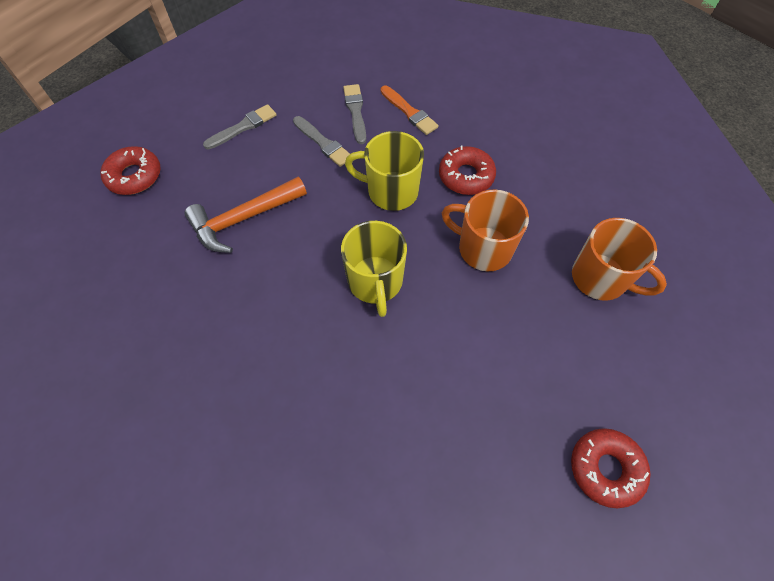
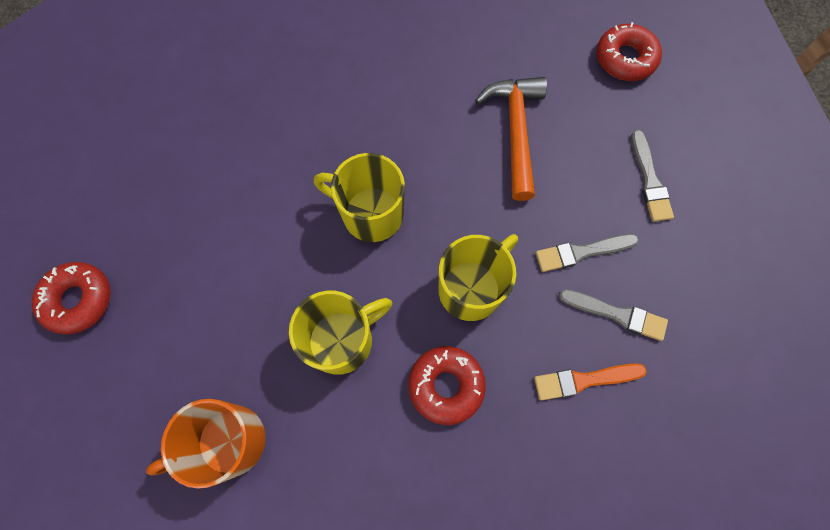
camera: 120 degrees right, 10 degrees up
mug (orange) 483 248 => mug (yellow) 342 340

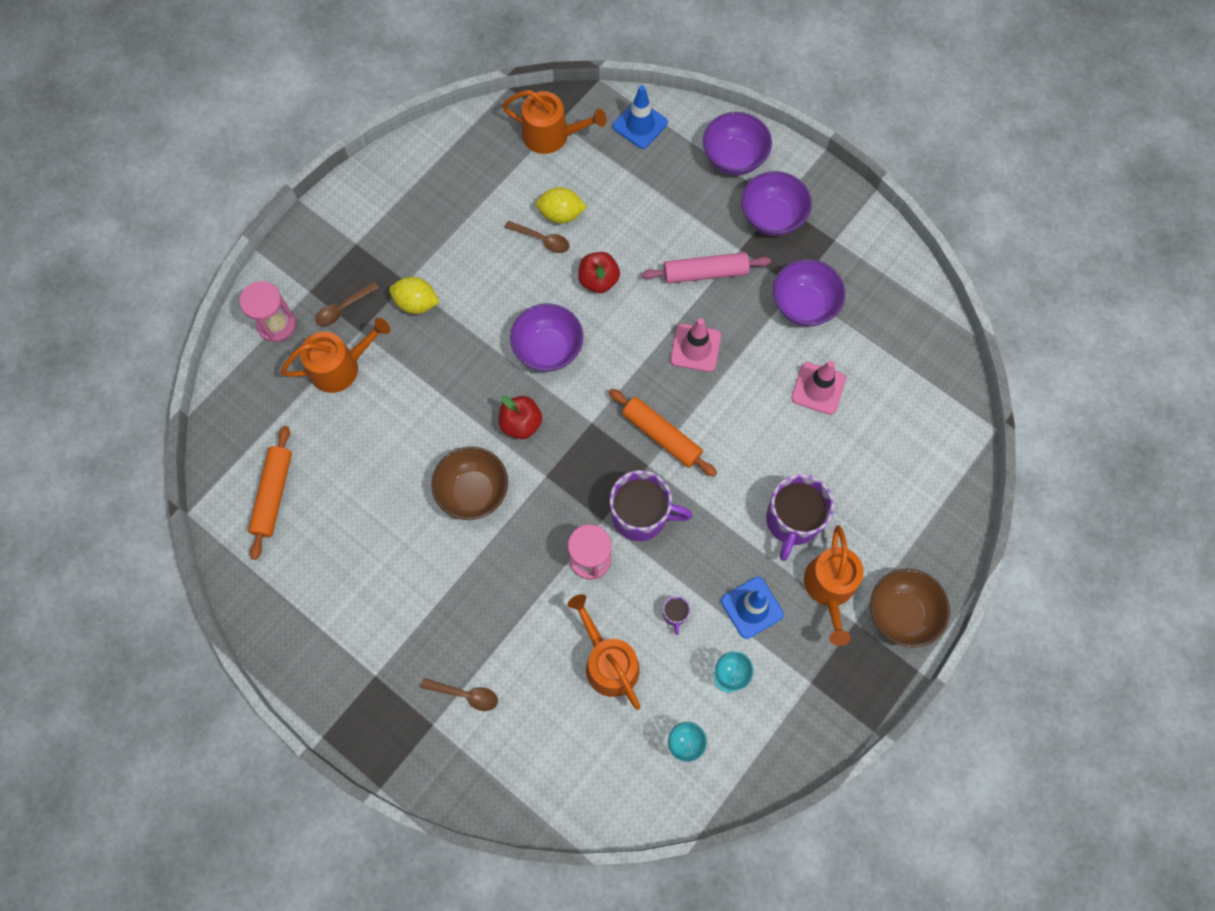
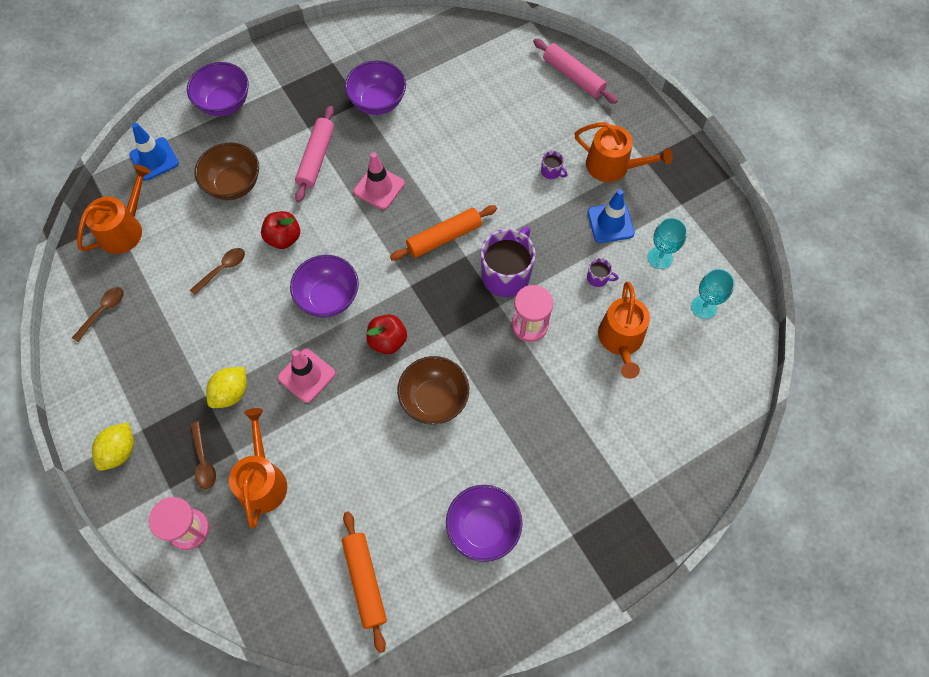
camera: 70 degrees left, 5 degrees down
bowl (purple) 772 217 => bowl (purple) 483 528, moved
lemon (yellow) 561 214 => lemon (yellow) 120 451, moved
traffic cone (pink) 818 388 => traffic cone (pink) 306 375, moved
rolling pin (orange) 273 495 => rolling pin (orange) 365 581, 45 degrees clockwise
mug (purple) 792 521 => mug (purple) 551 171, x0.44
bowl (brown) 901 613 => bowl (brown) 233 184, moved
watering can (orange) 608 662 => watering can (orange) 621 340, 75 degrees counterclockwise
spoon (brown) 465 694 => spoon (brown) 103 311, moved
nothing => rolling pin (pink) 573 76

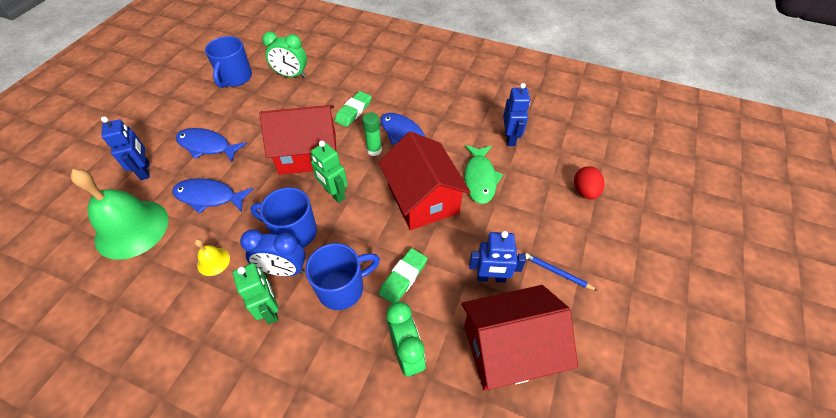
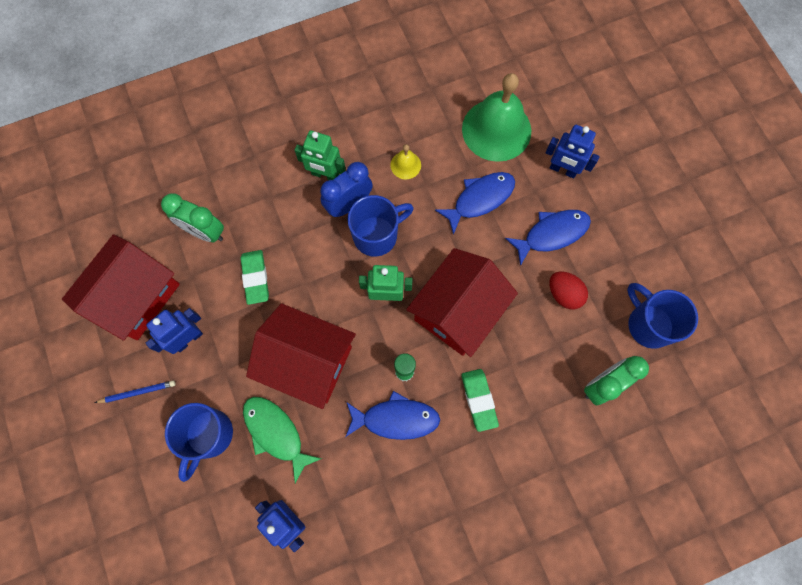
camera: 135 degrees right, 20 degrees up
egg (red) 584 191 => egg (red) 564 294, moved
mug (blue) 342 288 => mug (blue) 208 435, moved

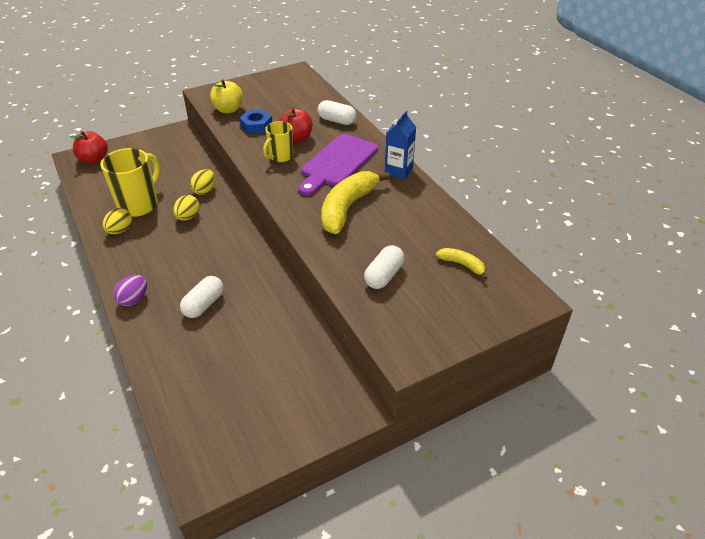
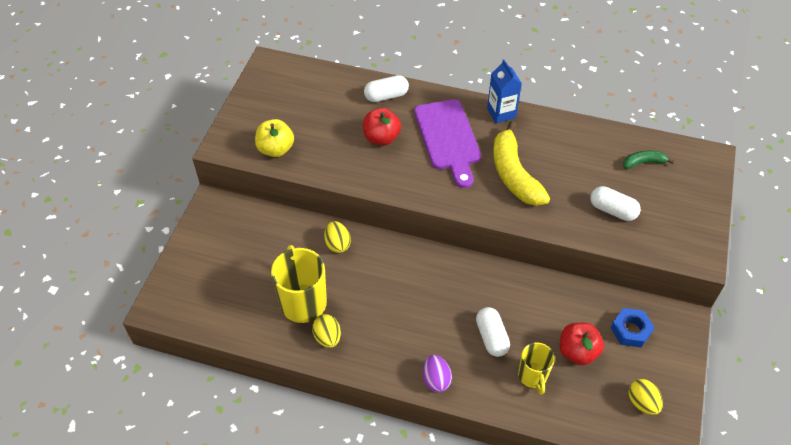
camera: 45 degrees left, 10 degrees up
nut (blue) 256 126 => nut (blue) 630 330, moved
mug (yellow) 280 157 => mug (yellow) 533 376, moved
apple (red) 94 159 => apple (red) 577 352, moved
egg (yellow) 188 217 => egg (yellow) 642 403, moved
capsule (white) 384 276 => capsule (white) 612 210, 45 degrees counterclockwise
banana (yellow) 462 265 => banana (green) 643 162

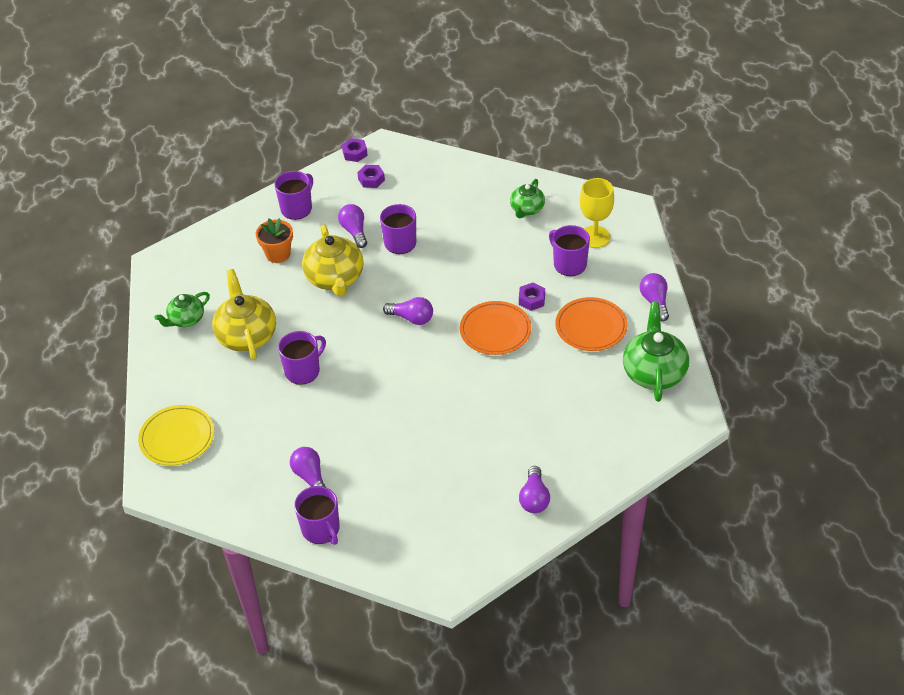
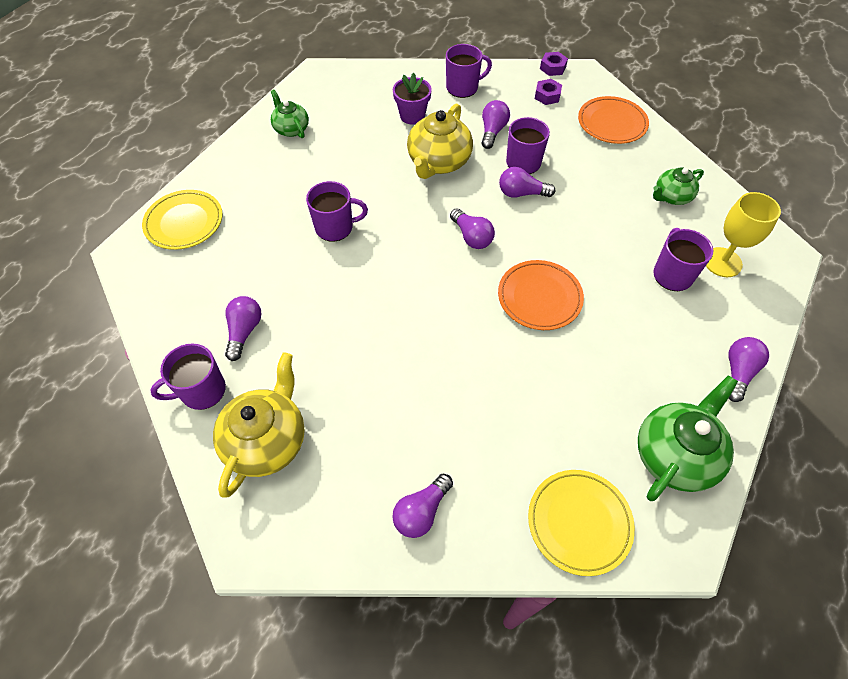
camera: 35 degrees right, 10 degrees up
flower pot (orange) 278 254 => flower pot (purple) 412 116
teapot (yellow) 246 335 => teapot (yellow) 267 440, moved
nut (purple) 531 300 => nothing
teapot (green) 186 319 => teapot (green) 291 129, 60 degrees clockwise
plate (orange) 591 327 => plate (orange) 612 123, moved
mug (purple) 321 529 => mug (purple) 202 391, 60 degrees clockwise
nothing => light bulb (purple) 521 193
nothing => plate (yellow) 579 522

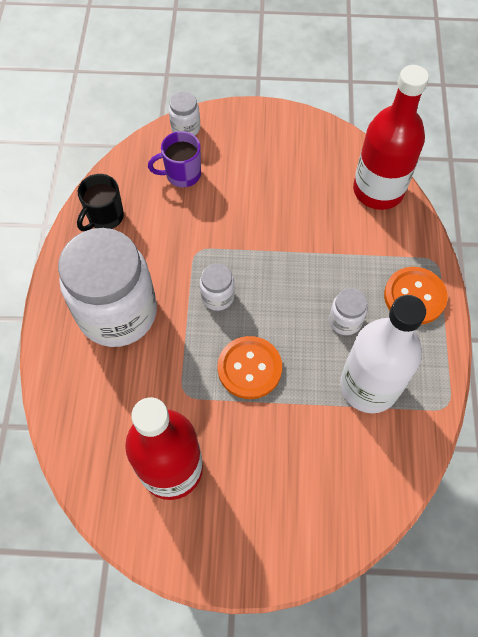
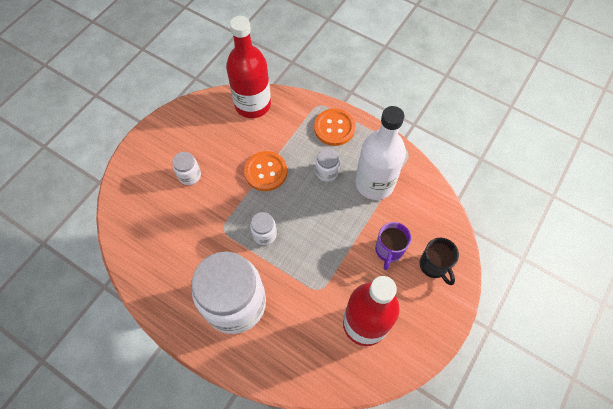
camera: 60 degrees left, 0 degrees up
jar (white) 185 128 => jar (white) 189 175, moved
mug (purple) 182 174 => mug (purple) 388 250, moved
mug (black) 105 217 => mug (black) 434 266, moved
button (orange) 249 368 => button (orange) 266 172, moved

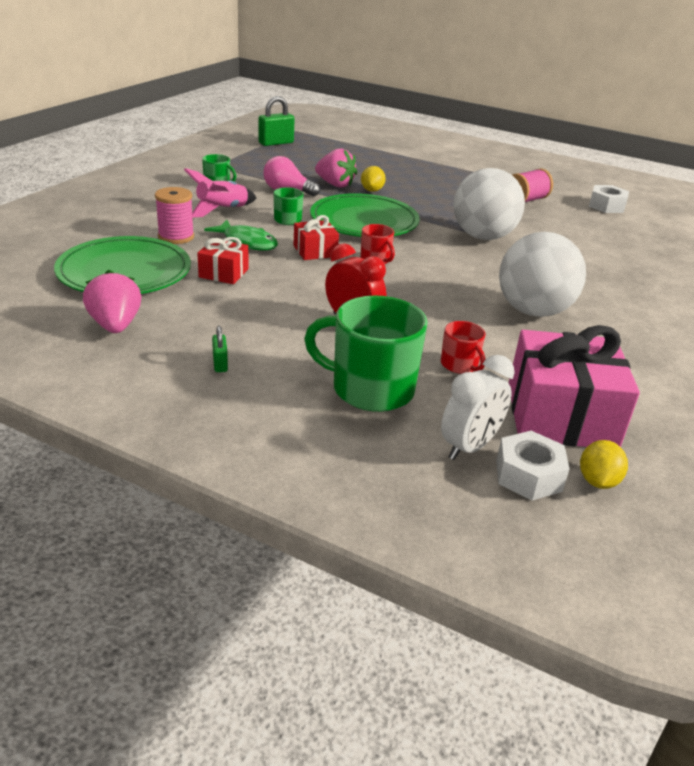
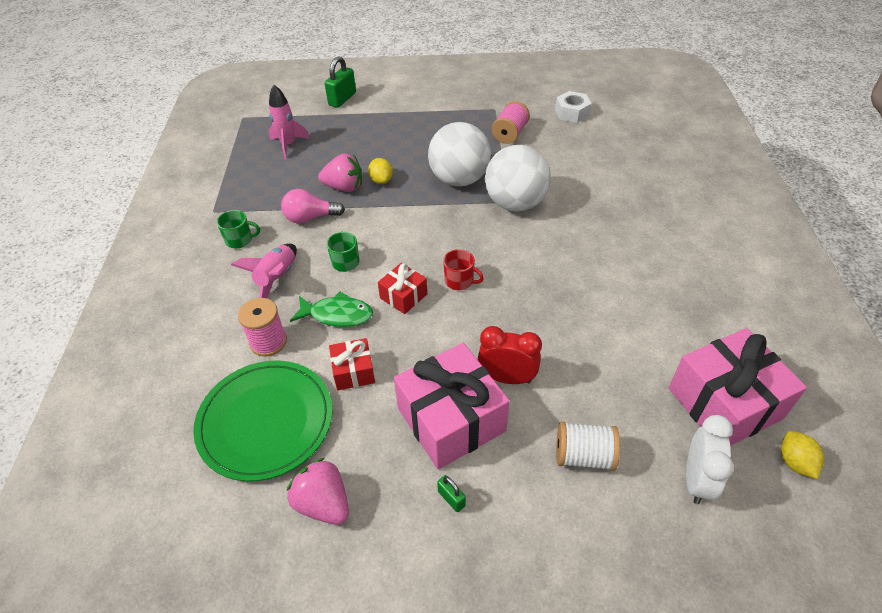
camera: 25 degrees left, 15 degrees up
padlock (green) 276 143 => padlock (green) 342 99, moved
plate (green) 364 221 => nothing
ball (white) 533 311 => ball (white) 459 179, moved
mug (green) 370 389 => spool (white) 583 456
mug (red) 460 365 => nothing
nut (white) 528 475 => nothing
nothing => rocket (pink) 288 145
nothing => gift (pink) 451 419

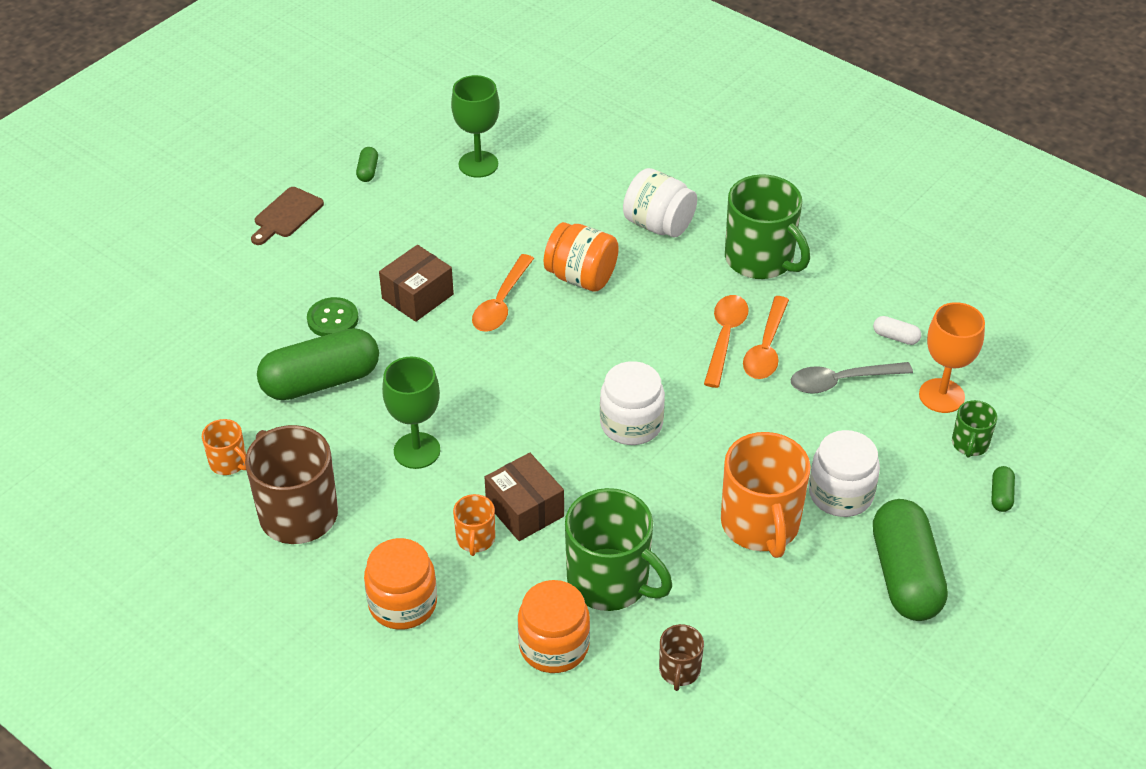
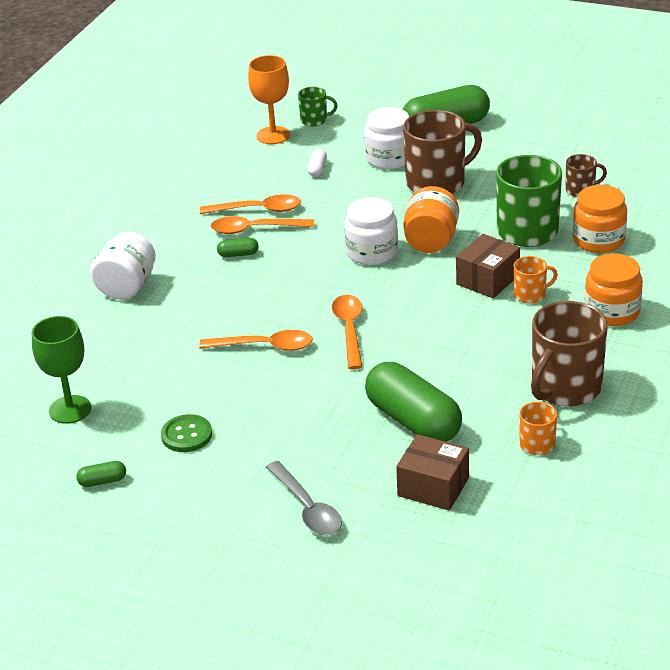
camera: 105 degrees left, 10 degrees down
mug (green) 761 259 => nothing
cutting board (brown) 286 215 => nothing
jar (orange) 581 277 => jar (orange) 431 241, moved
box (brown) 417 296 => box (brown) 433 487, moved
button (green) 333 319 => button (green) 186 435, moved
capsule (white) 895 337 => capsule (white) 317 169, moved
goblet (green) 417 451 => nothing
spoon (grey) 841 381 => spoon (grey) 307 508, moved
mug (orange) 760 525 => mug (brown) 437 183
capsule (green) 1001 495 => capsule (green) 238 254, moved
nothing => spoon (orange) 349 330

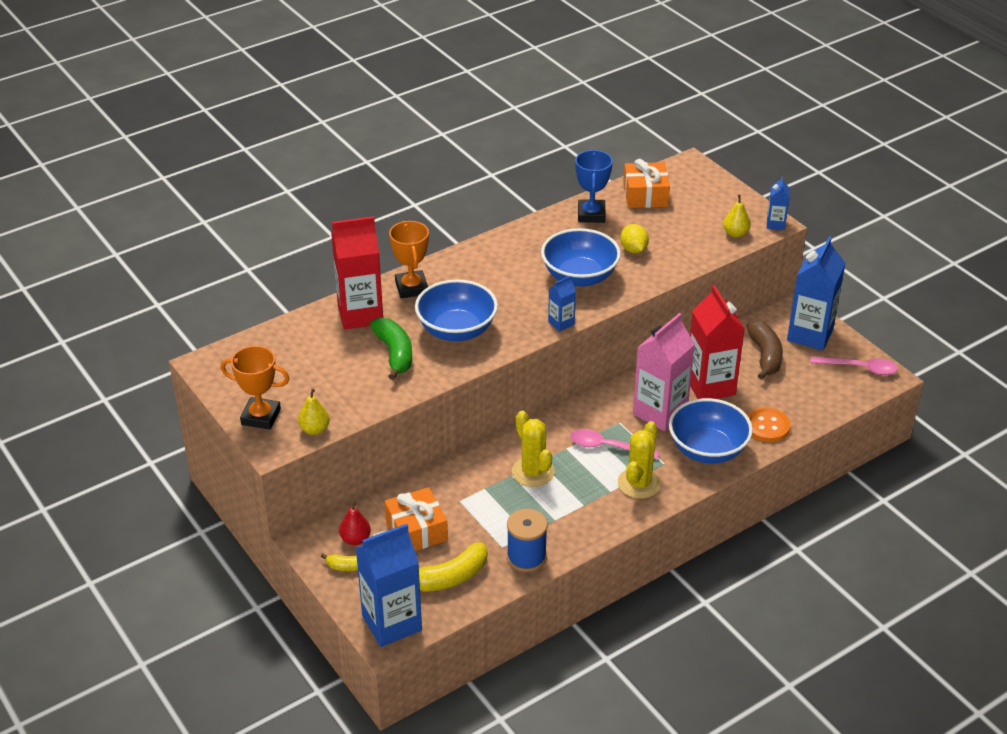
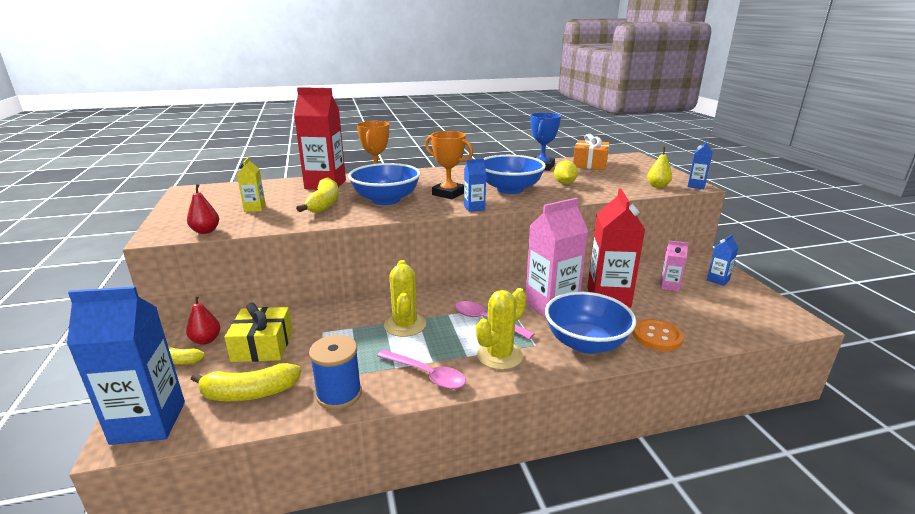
camera: 20 degrees right, 15 degrees down
carton (blue) 810 335 => carton (blue) 718 280, x0.47
banana (green) 394 353 => banana (yellow) 324 204
banana (brown) 765 356 => carton (pink) 669 286
trophy (orange) 261 417 => trophy (orange) 448 194, moved
spoon (pink) 860 368 => spoon (pink) 427 375, moved
pear (yellow) 314 429 => pear (red) 206 231
gift (orange) 416 530 => gift (yellow) 263 346
nothing => carton (yellow) 255 208

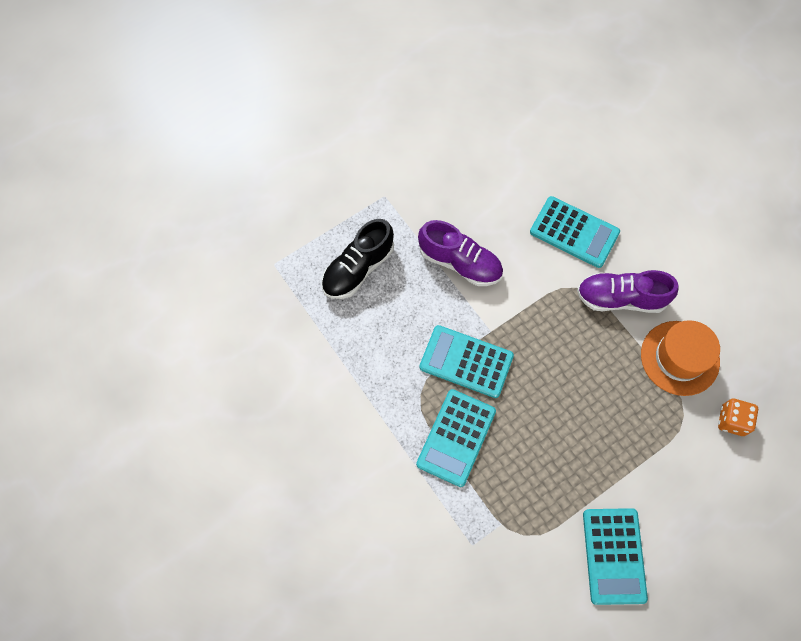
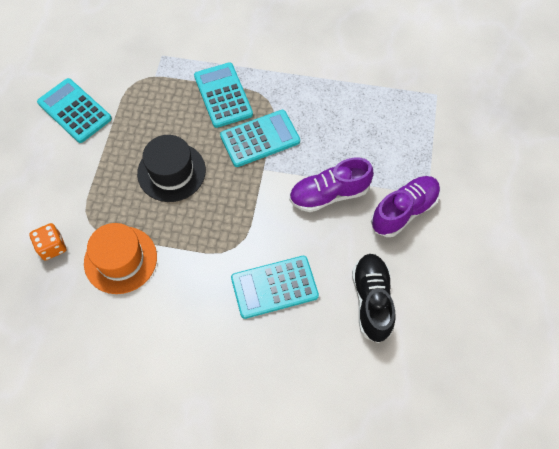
camera: 135 degrees right, 5 degrees down
shoe (black) 358 268 => shoe (black) 371 301, moved
shoe (purple) 621 298 => shoe (purple) 404 211, moved
nothing => hat (black) 171 172

